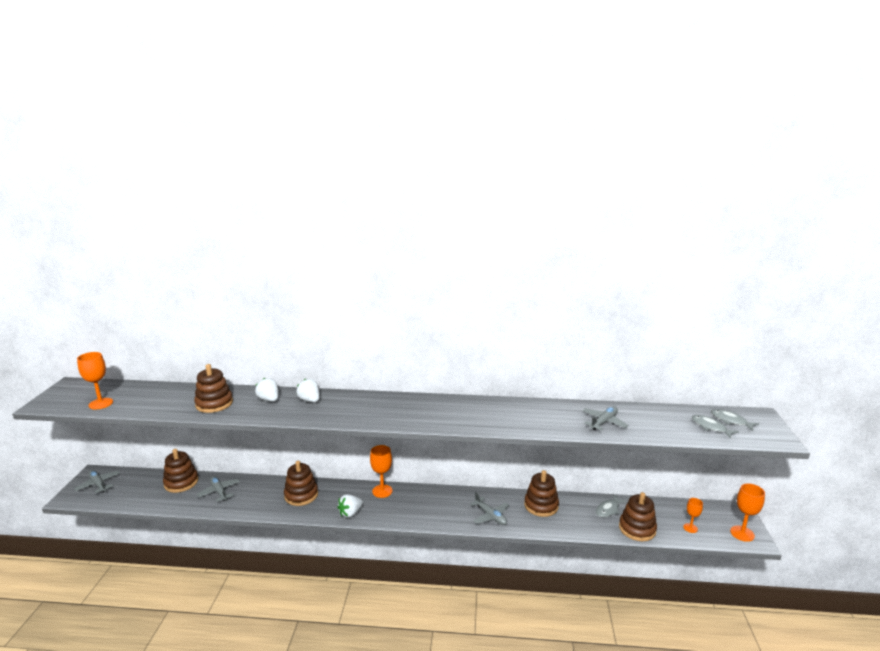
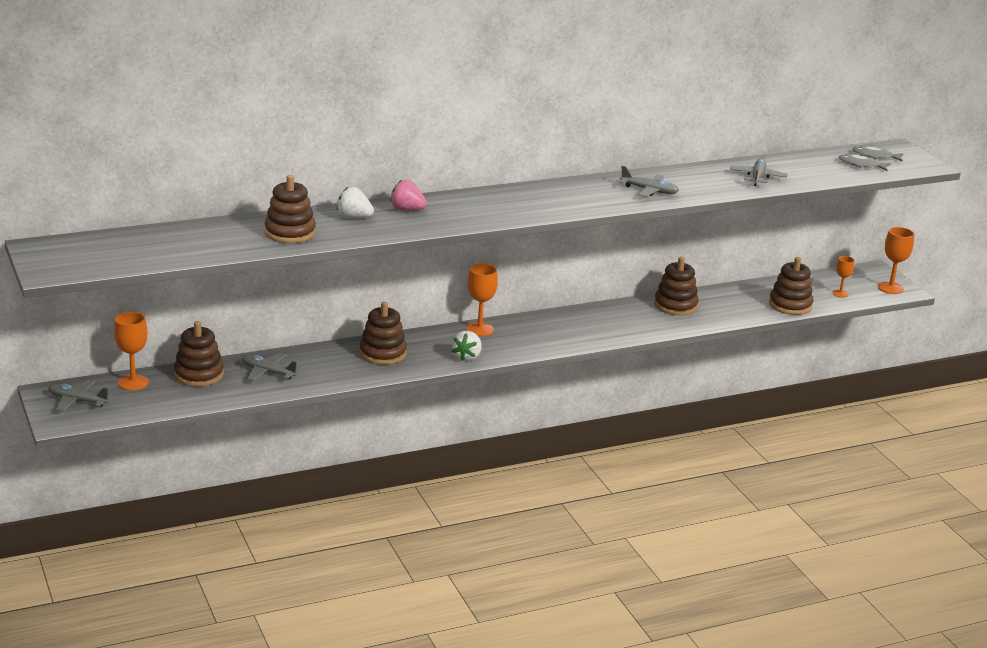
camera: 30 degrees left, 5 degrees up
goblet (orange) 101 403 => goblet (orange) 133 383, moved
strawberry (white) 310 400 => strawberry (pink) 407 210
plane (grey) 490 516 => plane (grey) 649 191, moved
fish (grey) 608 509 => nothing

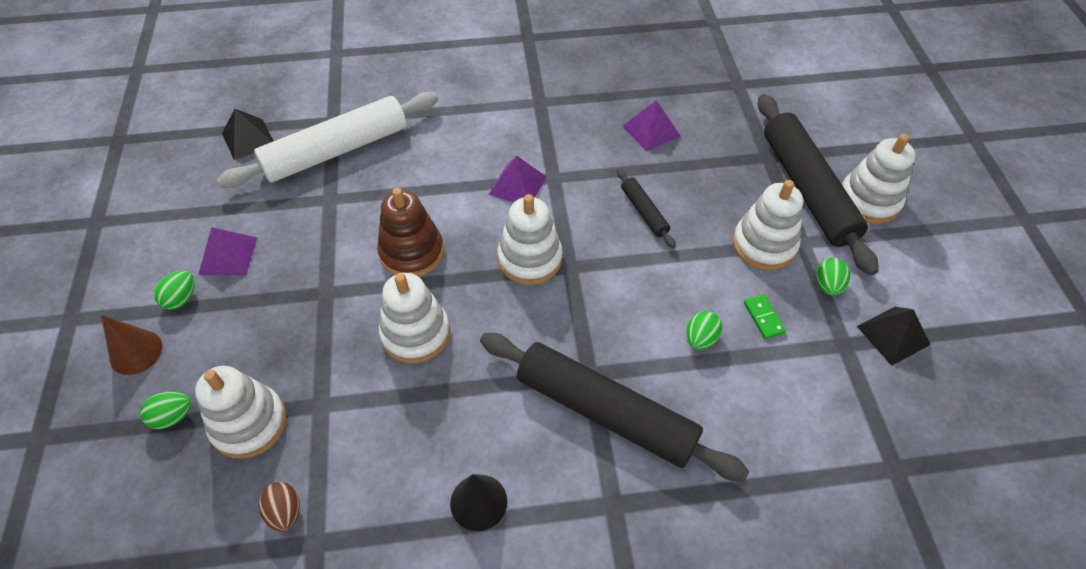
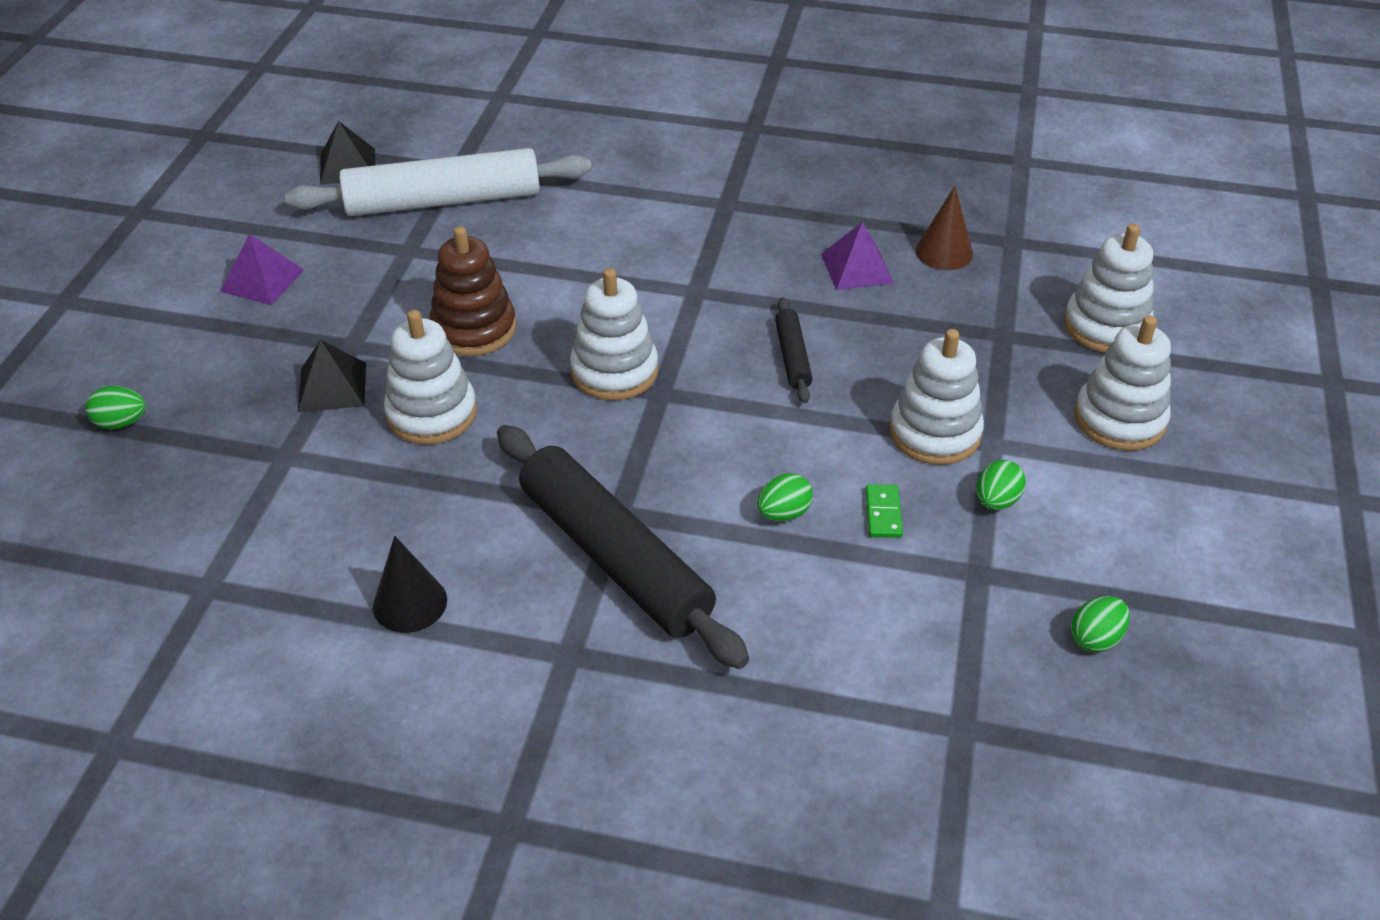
camera: 20 degrees right, 10 degrees down
rolling pin (black) 807 189 => nothing
pyramid (purple) 517 185 => nothing
egg (green) 181 298 => egg (green) 1095 638, moved
pyramid (black) 893 335 => pyramid (black) 332 387, moved
cone (brown) 136 352 => cone (brown) 944 252, moved
stacking toy (white) 249 423 => stacking toy (white) 1106 326, moved
egg (brown) 285 512 => nothing

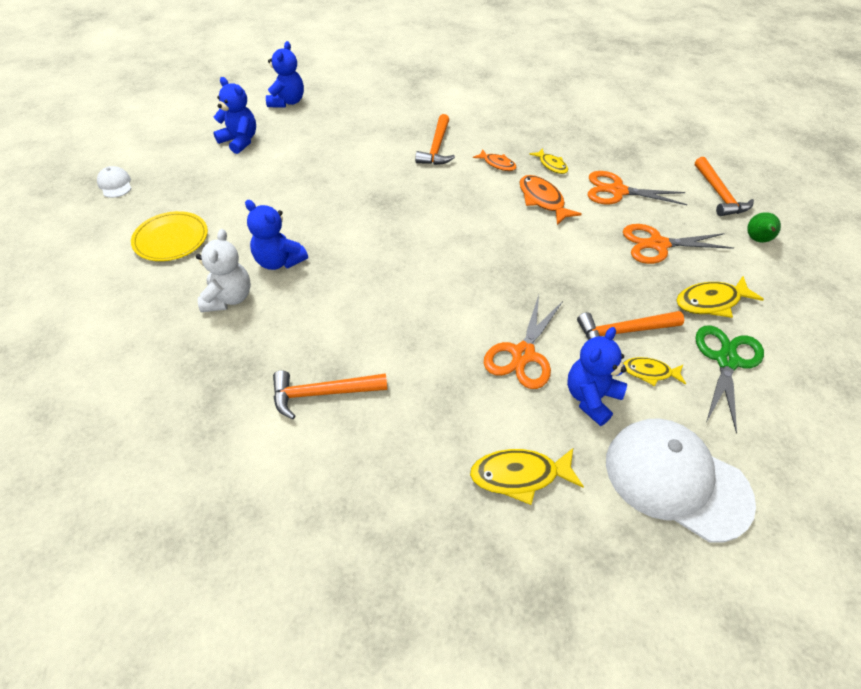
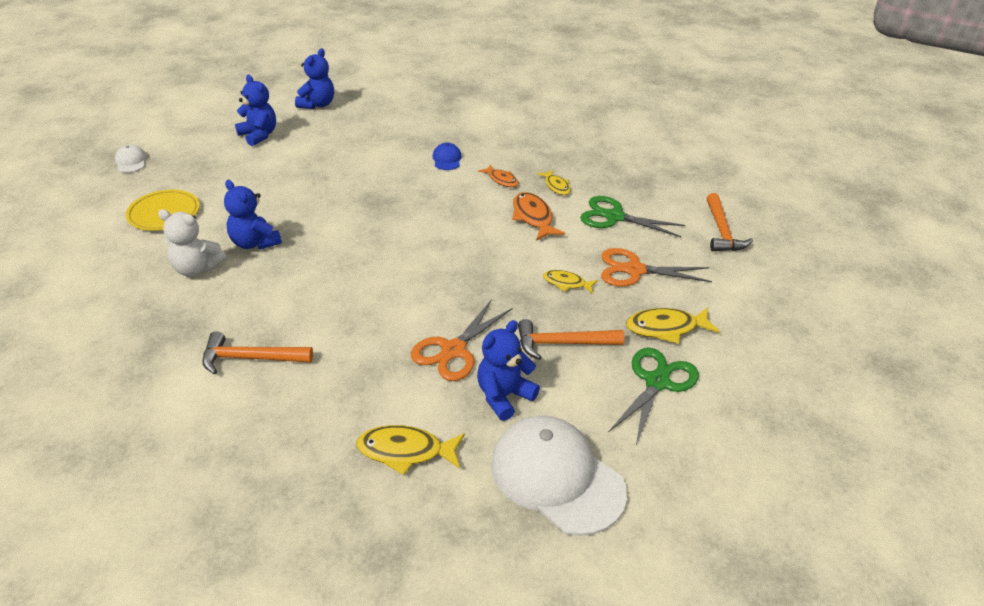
camera: 10 degrees right, 10 degrees down
hammer (orange) 437 148 => cap (blue) 447 159
scissors (orange) 617 191 => scissors (green) 614 217
pear (green) 757 240 => nothing
teddy bear (white) 228 298 => teddy bear (white) 197 269, 90 degrees clockwise
fish (yellow) 649 372 => fish (yellow) 566 283, moved

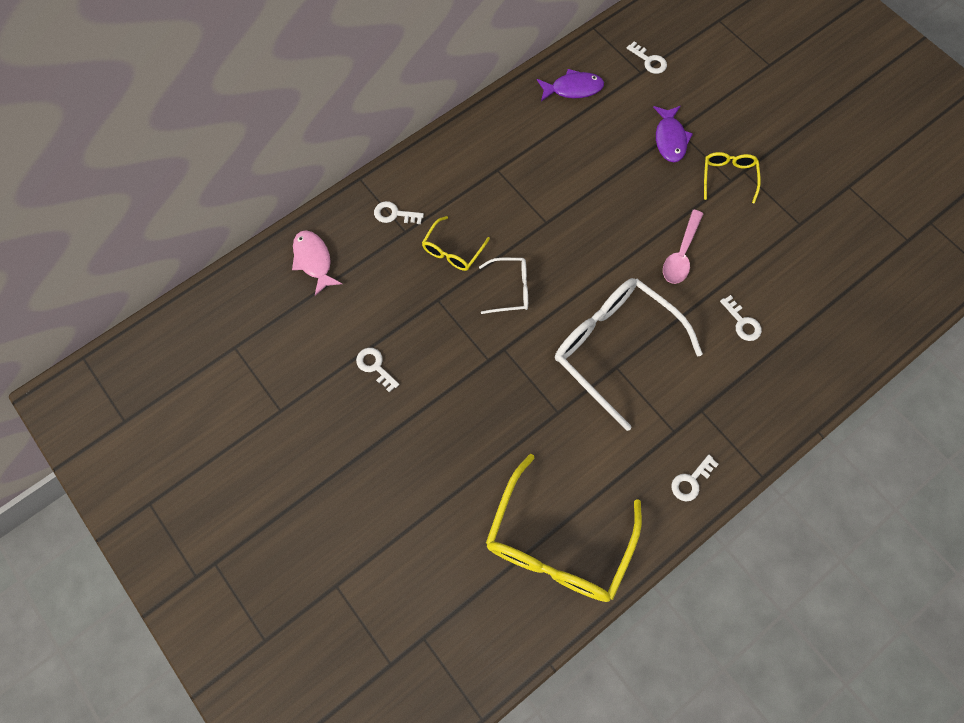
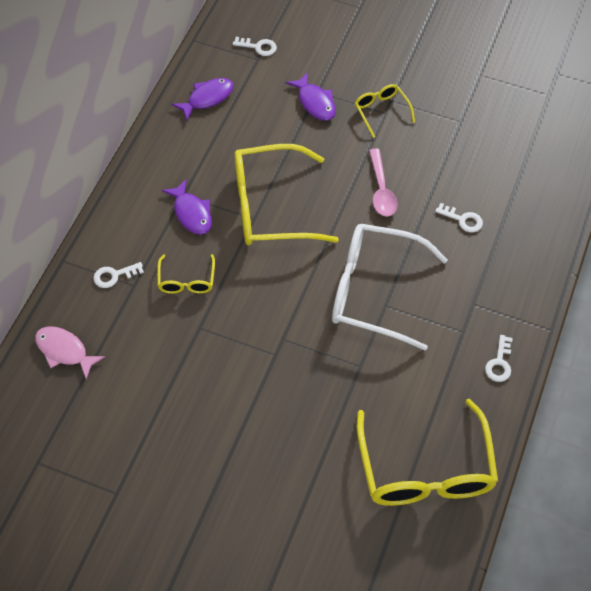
camera: 30 degrees left, 10 degrees down
glasses (white) 510 289 => nothing
key (white) 375 366 => nothing
nothing => glasses (yellow) 270 207
nothing => fish (purple) 192 213

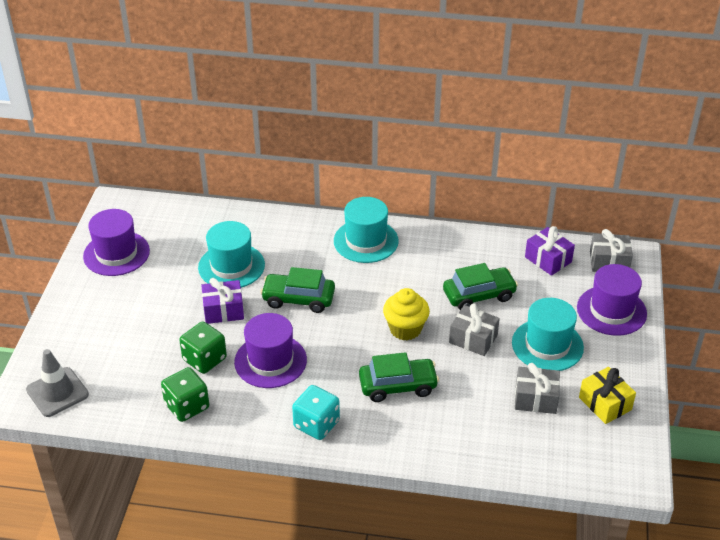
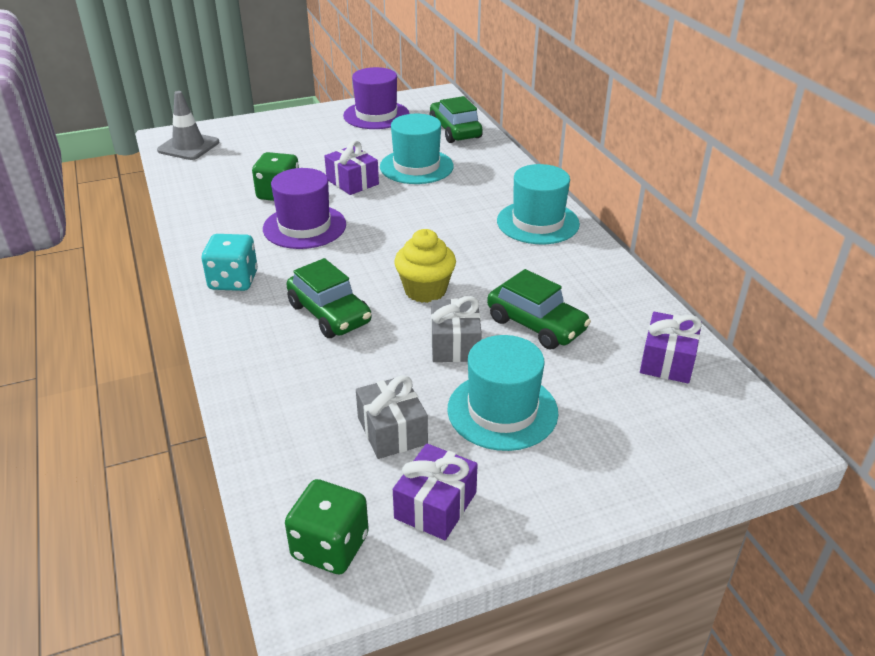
camera: 60 degrees right, 5 degrees down
gift (grey) 609 262 => nothing
hat (purple) 611 310 => nothing
car (green) 298 299 => car (green) 455 131, moved
dice (green) 187 406 => dice (green) 330 546, moved
gift (yellow) 605 403 => gift (purple) 435 505

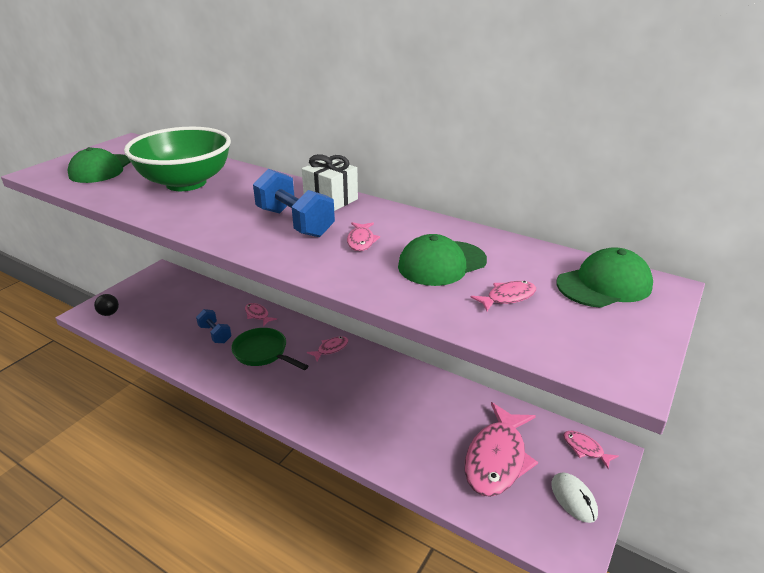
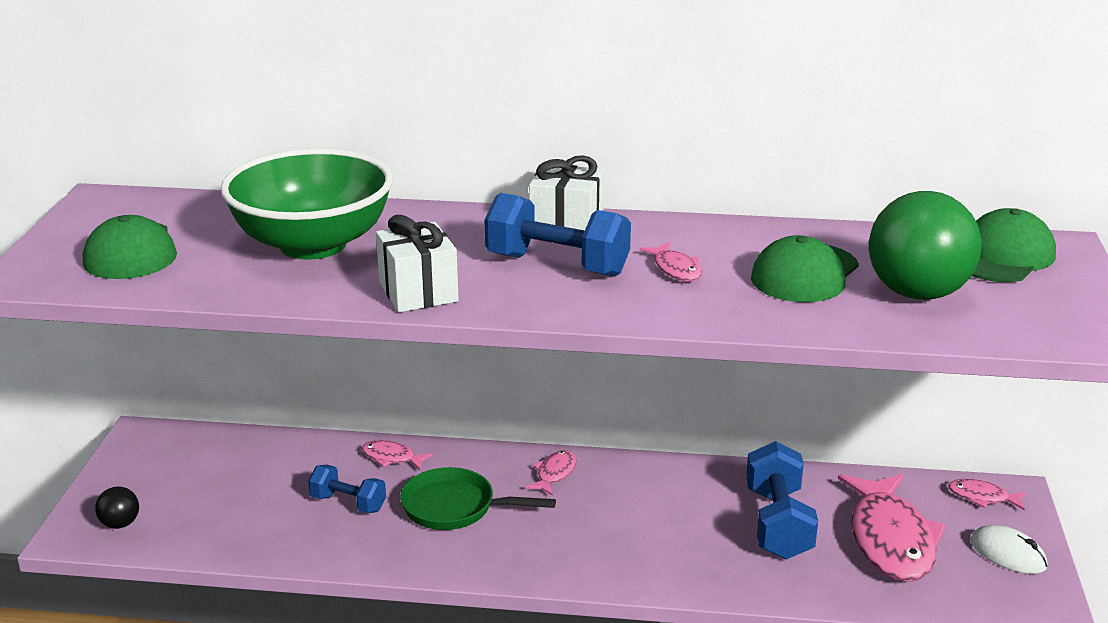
camera: 25 degrees left, 5 degrees down
fish (pink) 507 297 => ball (green) 917 293
nothing => gift (white) 418 292
nothing => dumbbell (blue) 778 524

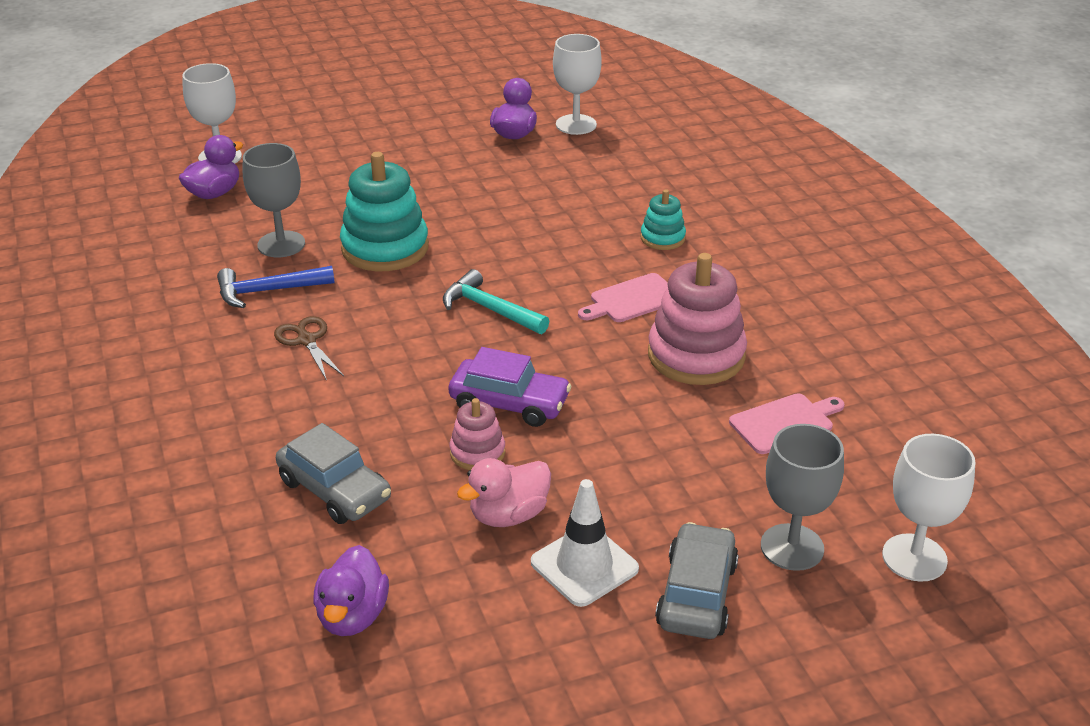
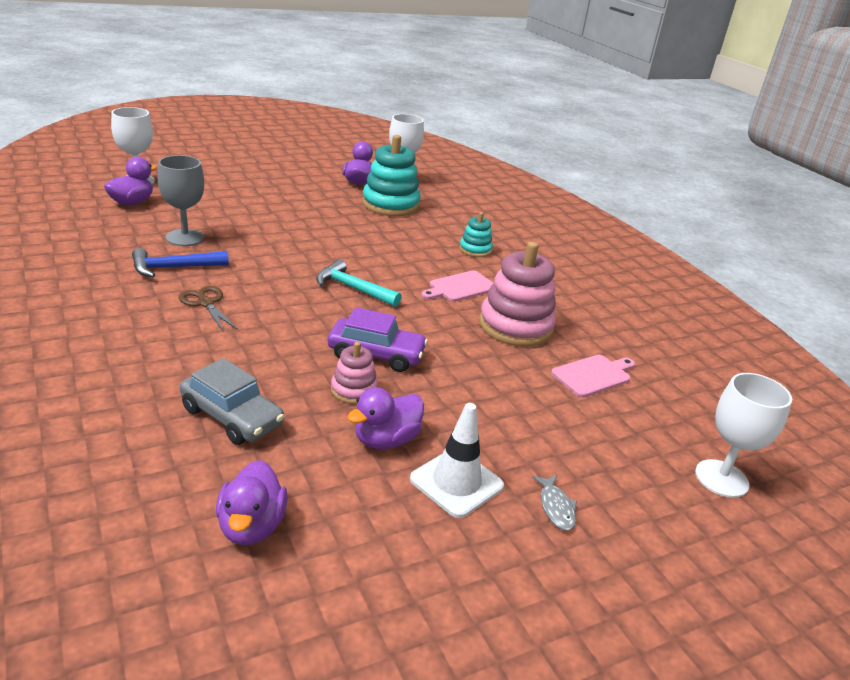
camera: 10 degrees left, 5 degrees down
stacking toy (turquoise) 385 248 => stacking toy (turquoise) 390 205, moved
goblet (grey) 792 547 => nothing
duck (pink) 508 515 => duck (purple) 386 440
car (grey) 696 594 => fish (grey) 556 507

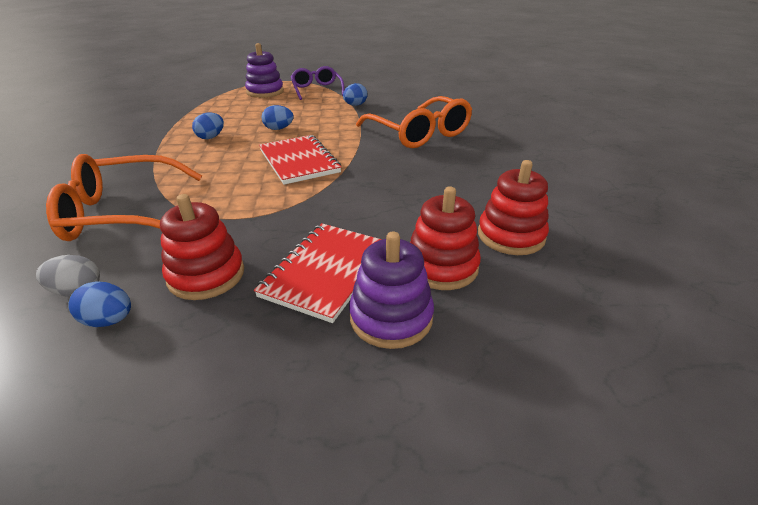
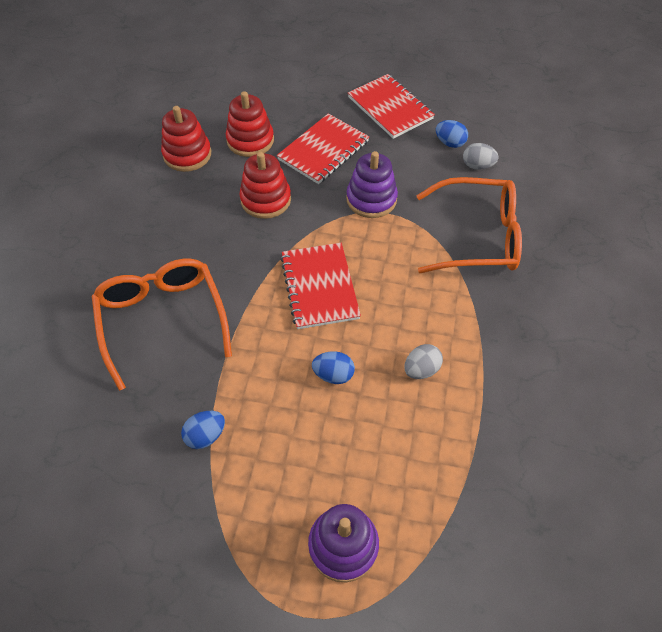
camera: 165 degrees left, 20 degrees up
glasses (purple) 317 90 => nothing
egg (blue) 211 137 => egg (grey) 421 369
stacking toy (red) 206 275 => stacking toy (red) 266 200, moved
stacking toy (purple) 391 317 => stacking toy (purple) 371 199, moved
nothing => notebook (red) 390 108

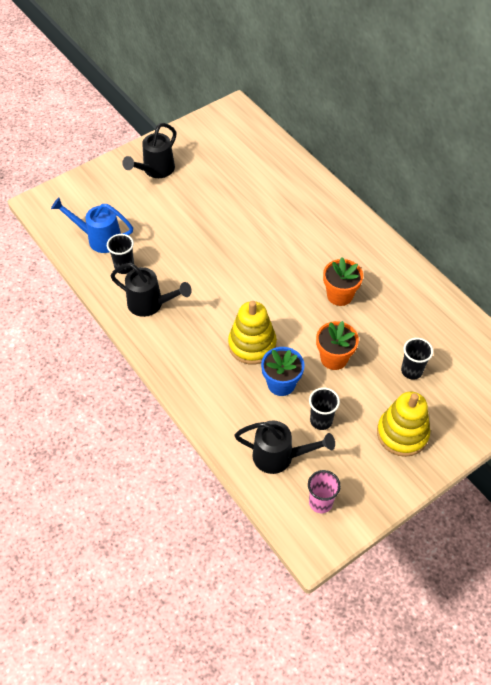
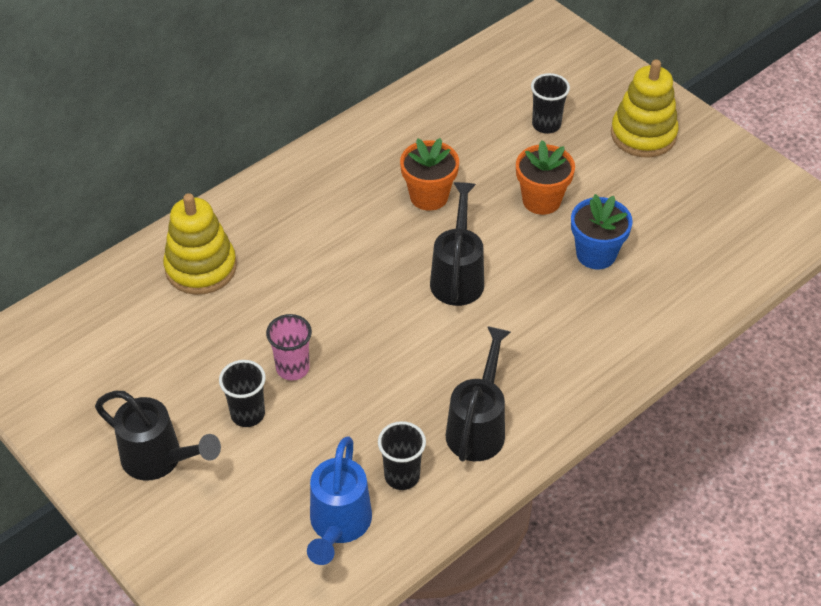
camera: 95 degrees left, 5 degrees down
stacking toy (yellow) 252 344 => stacking toy (yellow) 201 268, moved
cup (black) 321 420 => cup (black) 247 414, moved
watering can (black) 279 457 => watering can (black) 458 276, moved
cup (pink) 320 502 => cup (pink) 292 368, moved

